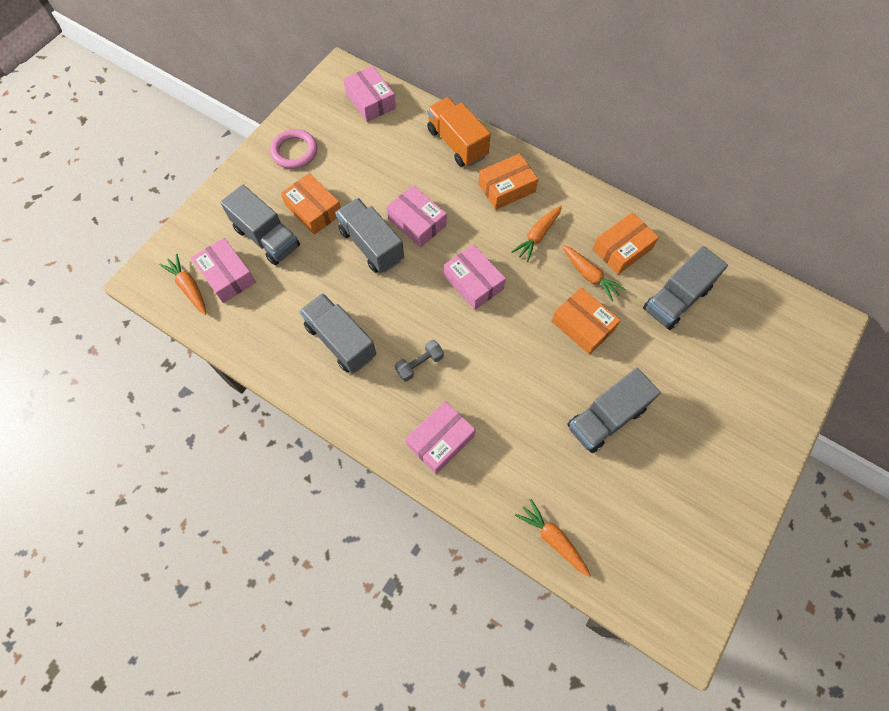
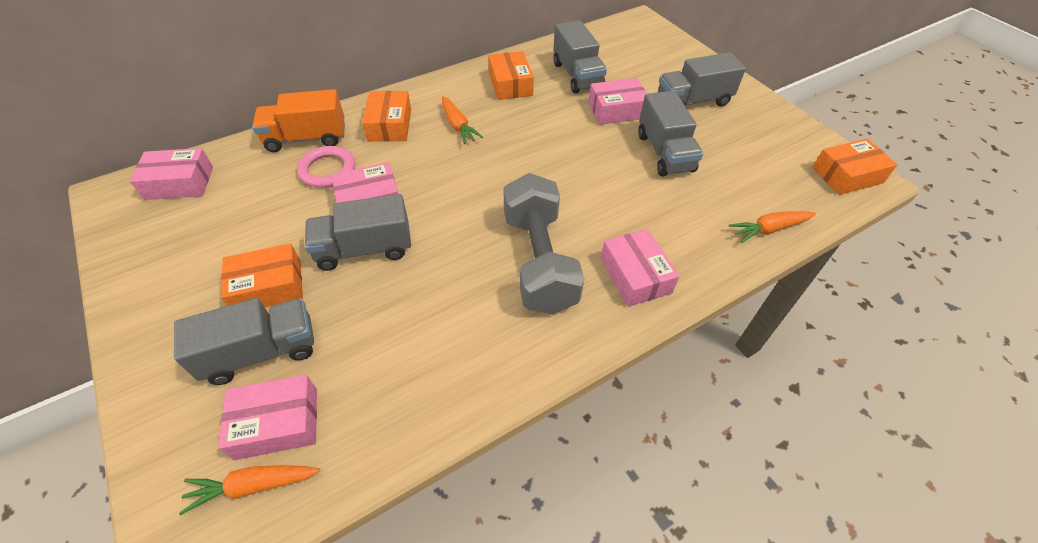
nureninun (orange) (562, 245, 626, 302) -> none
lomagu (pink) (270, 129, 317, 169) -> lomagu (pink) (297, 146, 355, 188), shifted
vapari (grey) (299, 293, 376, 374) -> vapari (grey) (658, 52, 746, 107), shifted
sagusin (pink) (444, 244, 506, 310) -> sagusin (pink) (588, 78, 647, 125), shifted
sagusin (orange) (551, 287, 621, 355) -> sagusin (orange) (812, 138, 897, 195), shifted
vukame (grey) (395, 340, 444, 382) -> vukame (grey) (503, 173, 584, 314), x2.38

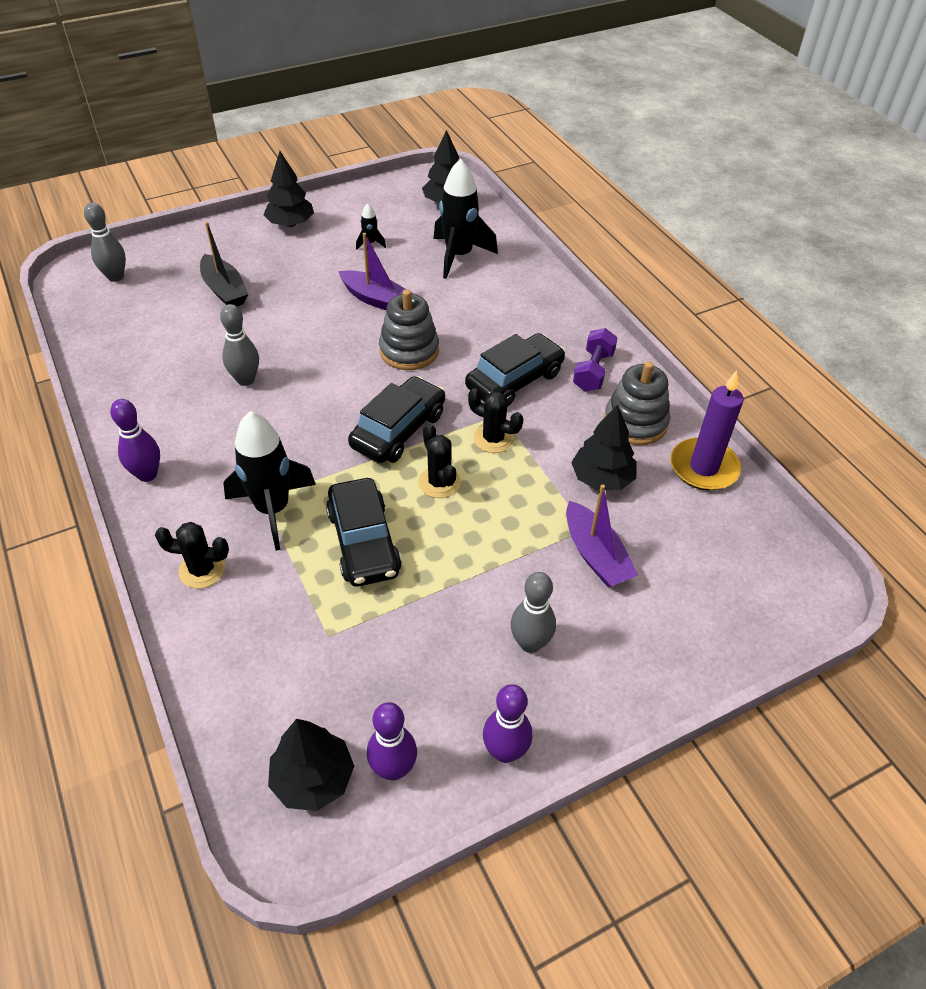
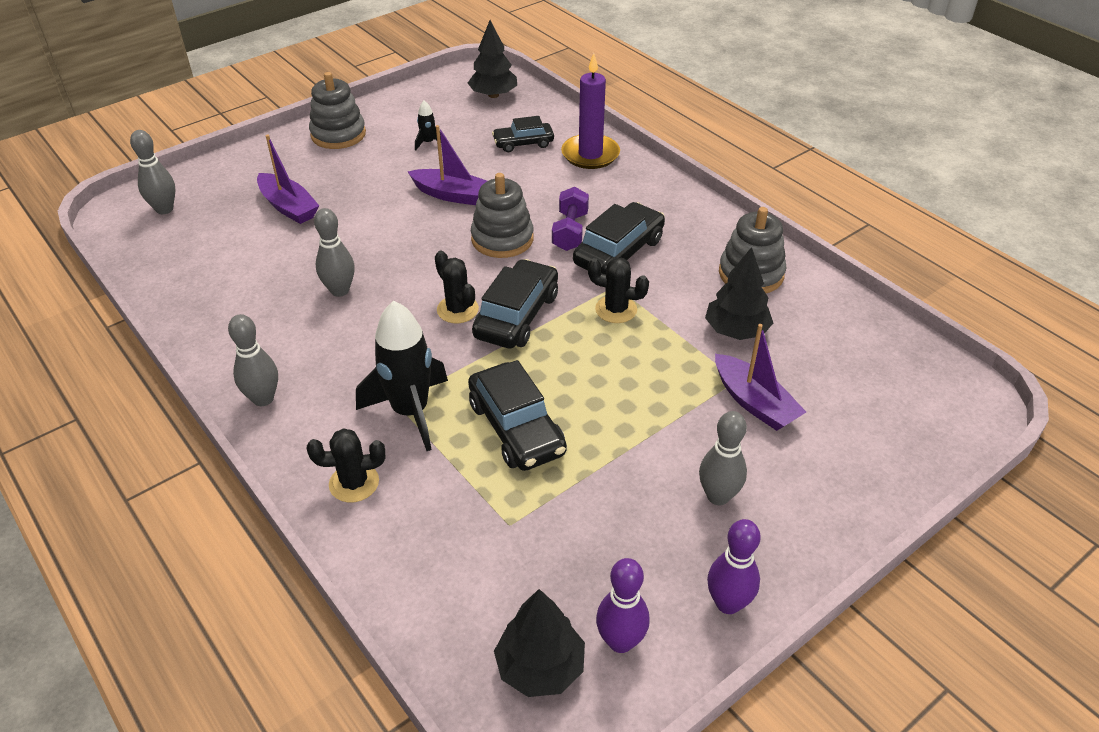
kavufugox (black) (419, 424, 461, 498) -> kavufugox (black) (435, 251, 479, 323), shifted
vukame (purple) (573, 328, 618, 392) -> vukame (purple) (552, 187, 589, 251), shifted
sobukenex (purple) (670, 371, 743, 491) -> sobukenex (purple) (561, 53, 620, 169), shifted
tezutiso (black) (264, 151, 314, 227) -> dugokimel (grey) (309, 72, 366, 149)
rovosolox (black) (434, 159, 498, 279) -> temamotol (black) (492, 116, 554, 152)
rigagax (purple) (110, 399, 160, 482) -> rigagax (grey) (228, 314, 278, 406)
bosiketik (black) (200, 222, 248, 306) -> bosiketik (purple) (257, 135, 319, 224)

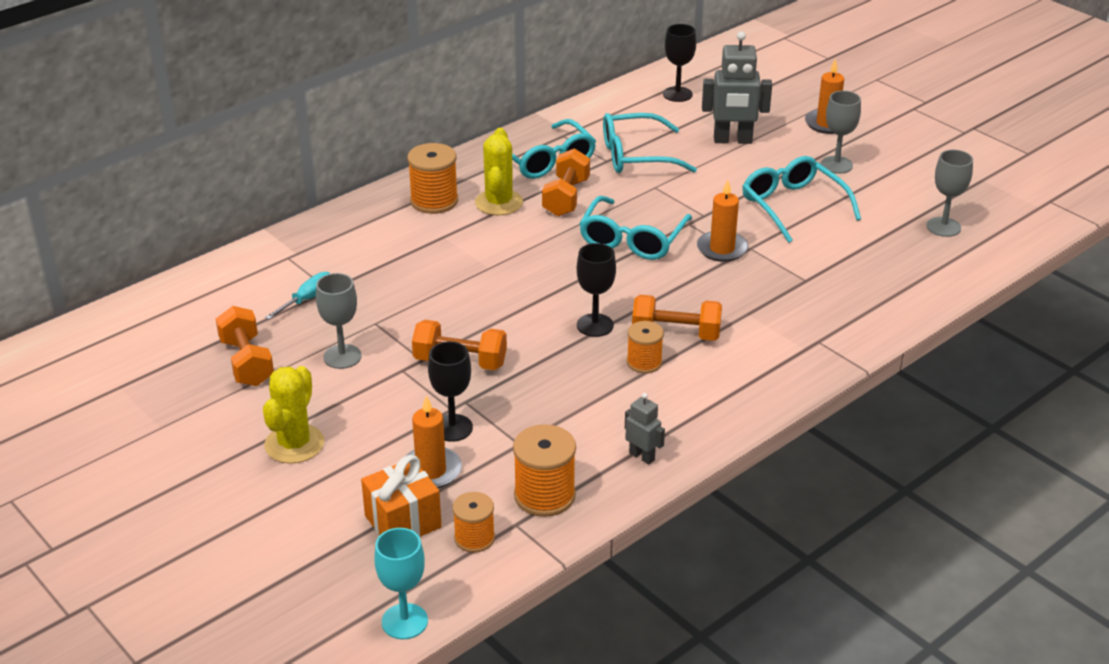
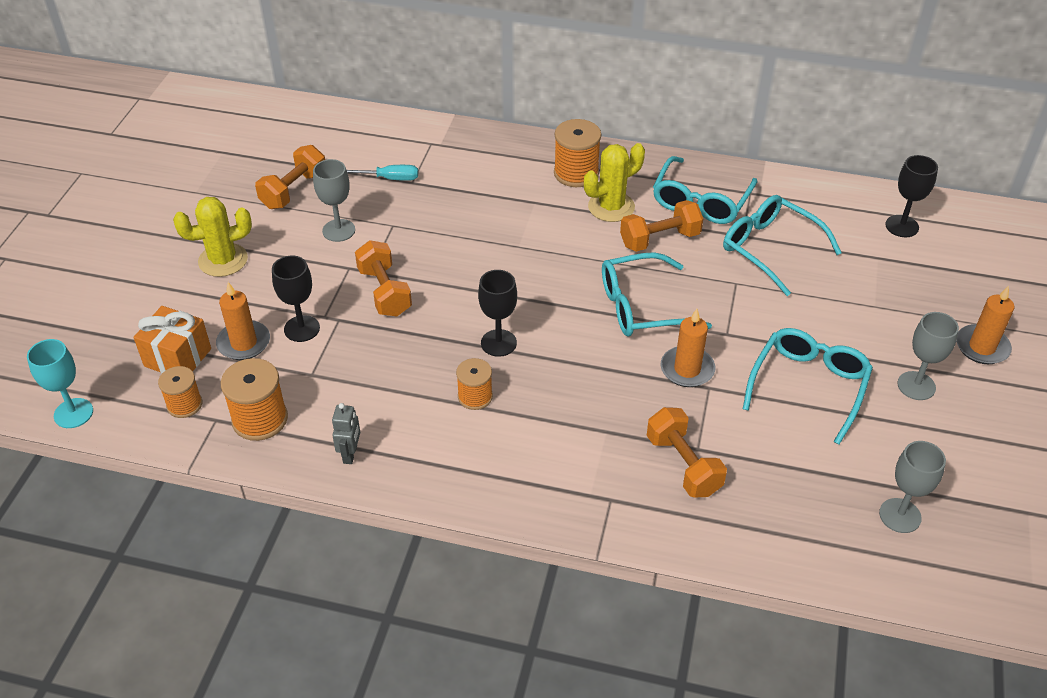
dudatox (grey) (702, 32, 772, 144) -> none
vukame (orange) (632, 295, 722, 341) -> vukame (orange) (647, 407, 727, 497), shifted

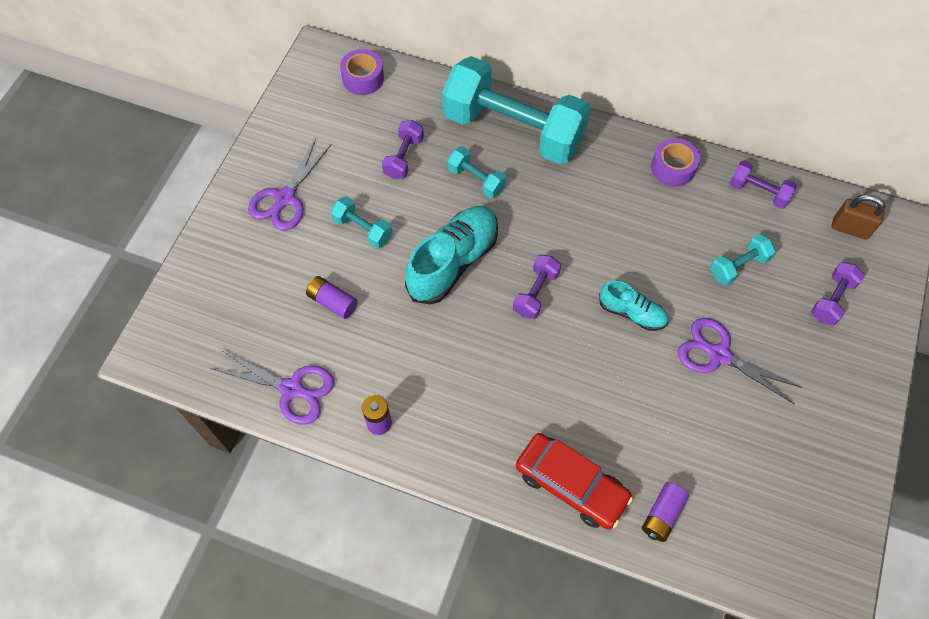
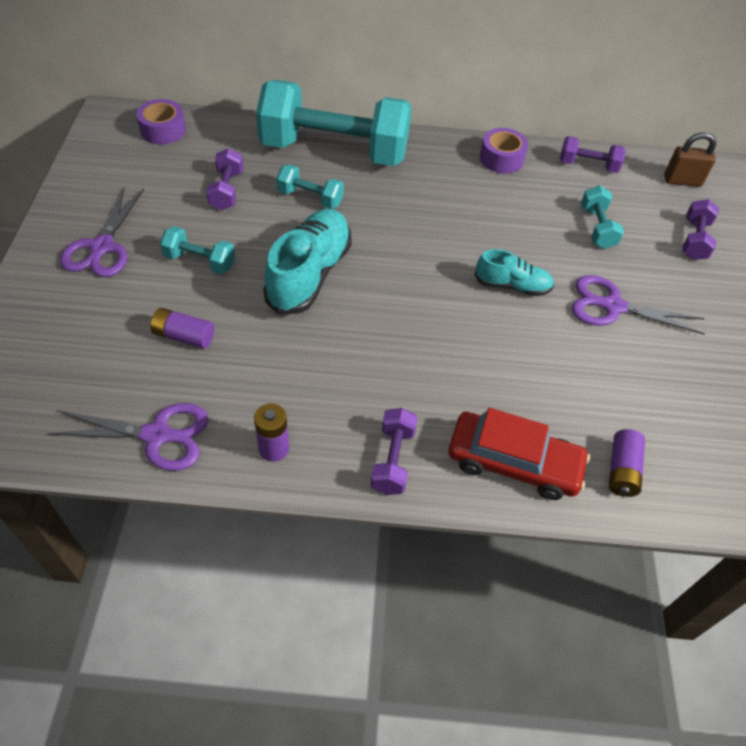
vukame (purple) (513, 255, 561, 319) -> vukame (purple) (370, 408, 418, 495), shifted
vukame (turquoise) (710, 234, 776, 286) -> vukame (turquoise) (581, 186, 624, 249), 45 degrees counterclockwise

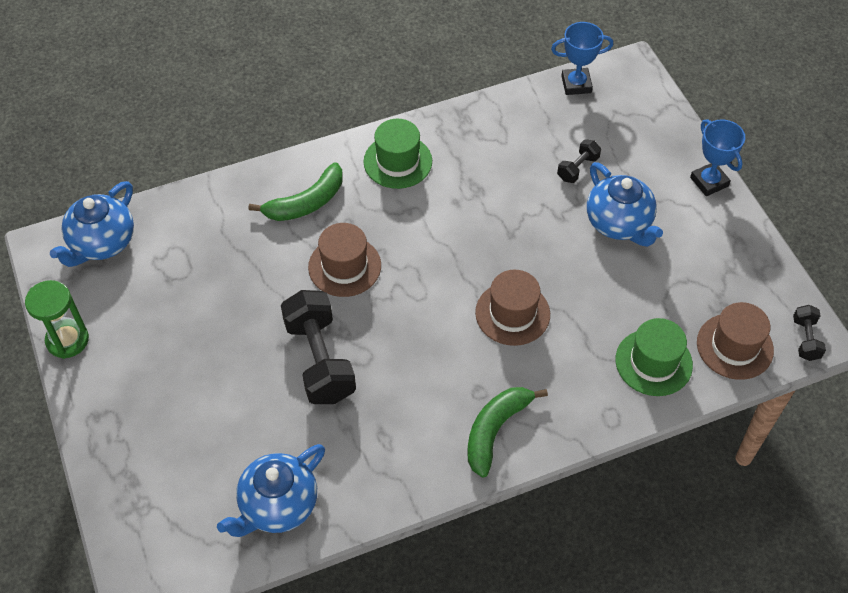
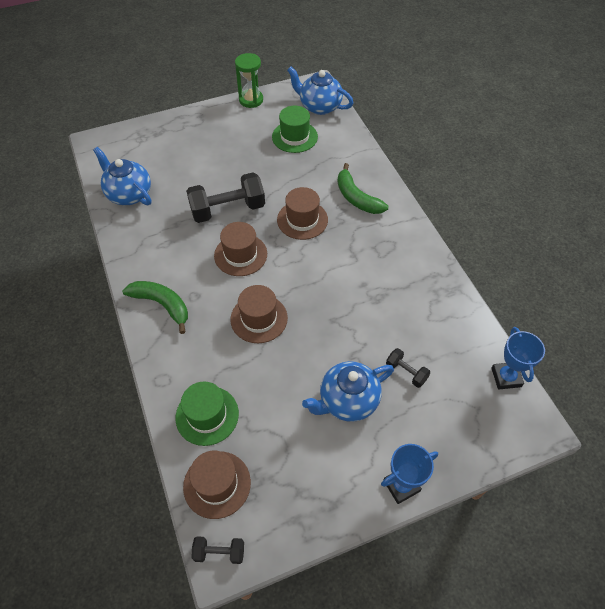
none -> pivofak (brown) (214, 222, 267, 276)
pivofak (green) (364, 119, 432, 189) -> pivofak (green) (272, 106, 318, 153), shifted

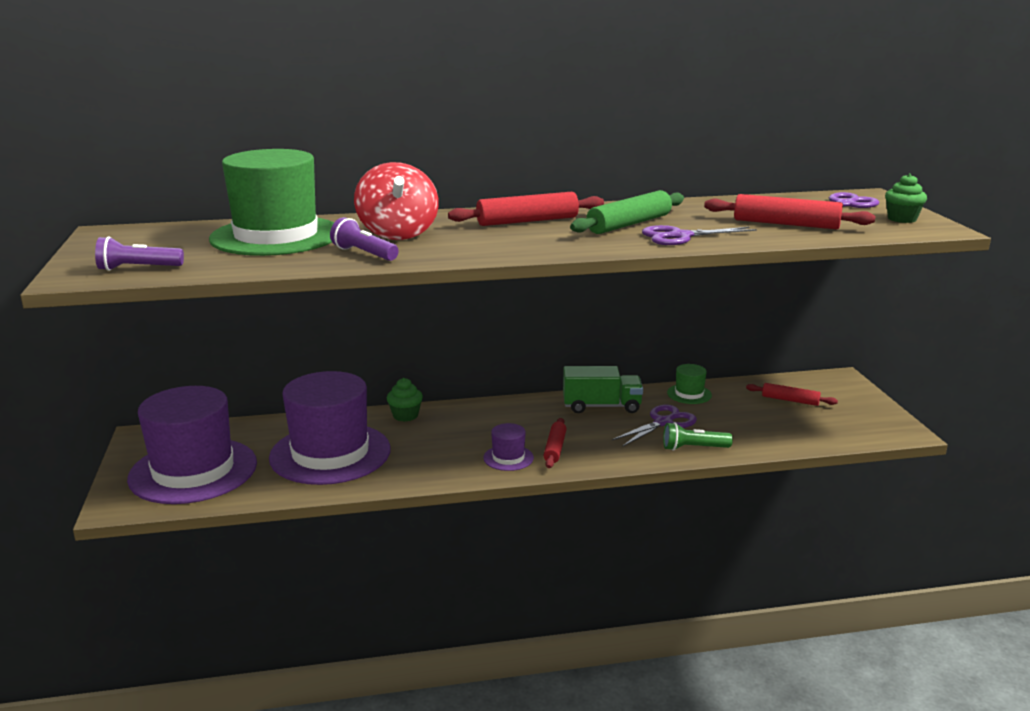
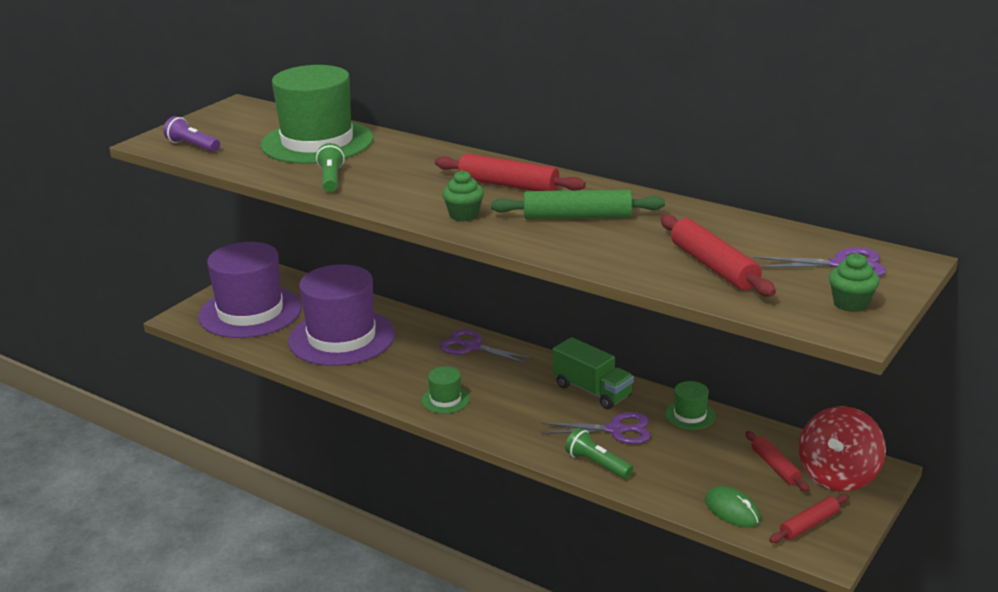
none -> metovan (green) (705, 486, 761, 528)
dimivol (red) (354, 162, 439, 240) -> dimivol (red) (799, 406, 886, 492), shifted
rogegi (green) (387, 378, 423, 422) -> rogegi (green) (442, 170, 484, 222), shifted
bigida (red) (544, 418, 566, 468) -> bigida (red) (769, 494, 849, 543), shifted
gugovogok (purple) (642, 225, 757, 245) -> gugovogok (purple) (439, 329, 534, 365), shifted
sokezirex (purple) (330, 217, 399, 261) -> sokezirex (green) (316, 143, 345, 192)
pivofak (purple) (483, 423, 534, 471) -> pivofak (green) (422, 366, 470, 413)

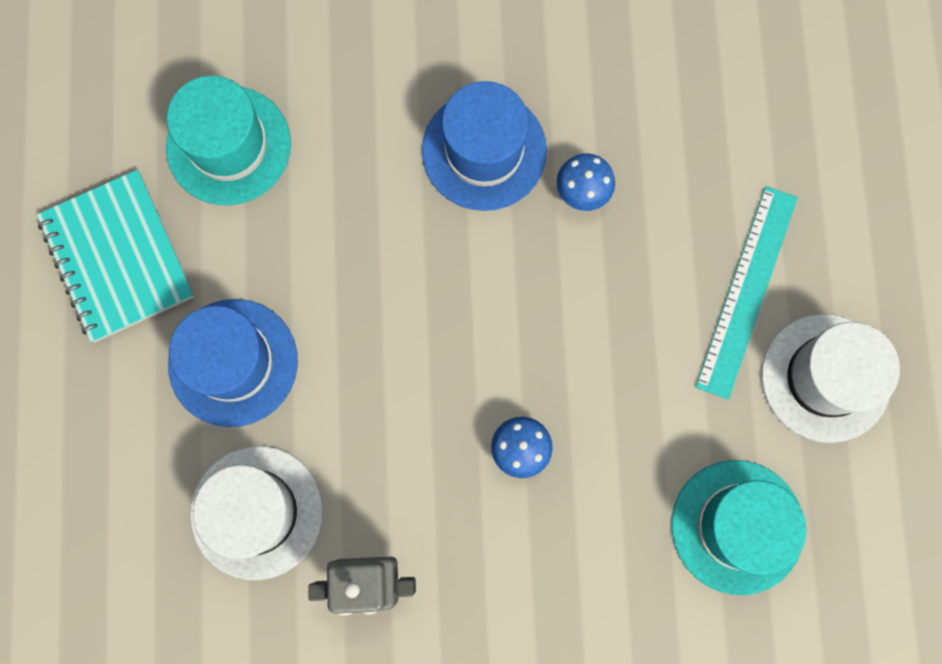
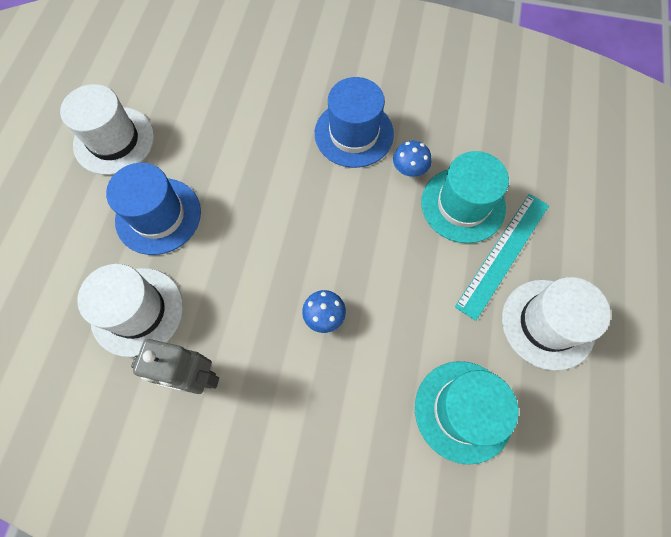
pivofak (turquoise) (166, 76, 291, 205) -> pivofak (turquoise) (421, 151, 509, 243), shifted
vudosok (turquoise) (37, 169, 194, 342) -> pivofak (white) (60, 84, 154, 175)

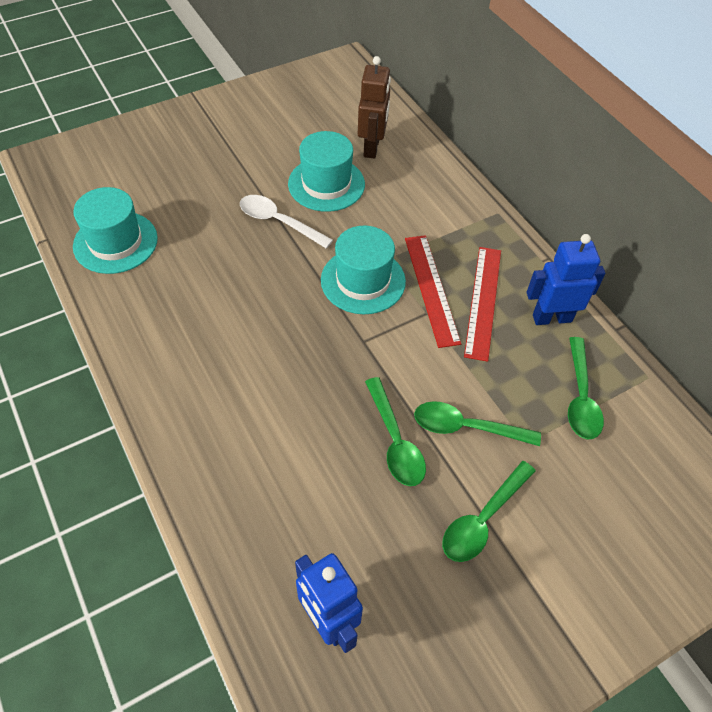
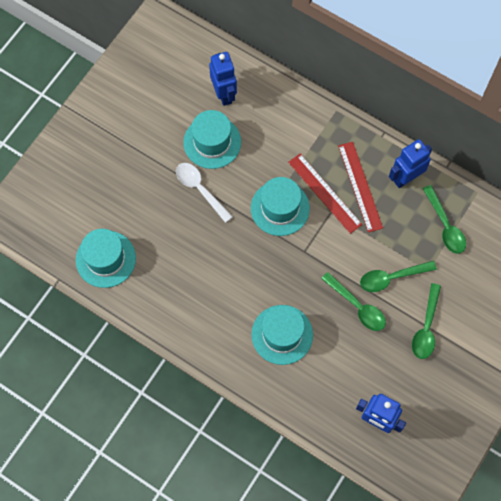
none -> pivofak (turquoise) (251, 305, 313, 365)
dudatox (brown) (358, 56, 391, 159) -> dudatox (blue) (209, 52, 237, 106)
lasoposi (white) (240, 195, 333, 249) -> lasoposi (white) (176, 163, 233, 223), 45 degrees clockwise

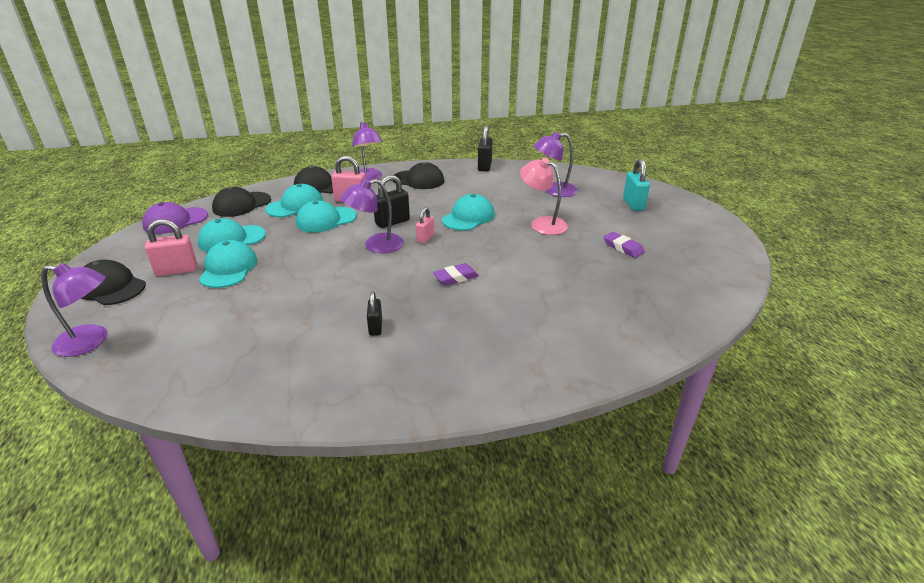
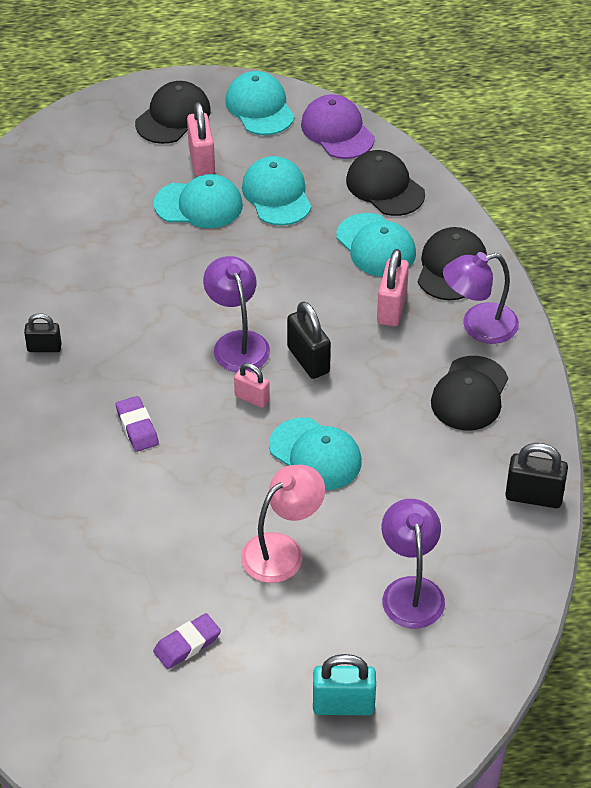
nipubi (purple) (41, 263, 108, 357) -> none
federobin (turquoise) (296, 200, 357, 232) -> federobin (turquoise) (225, 71, 295, 135), shifted

